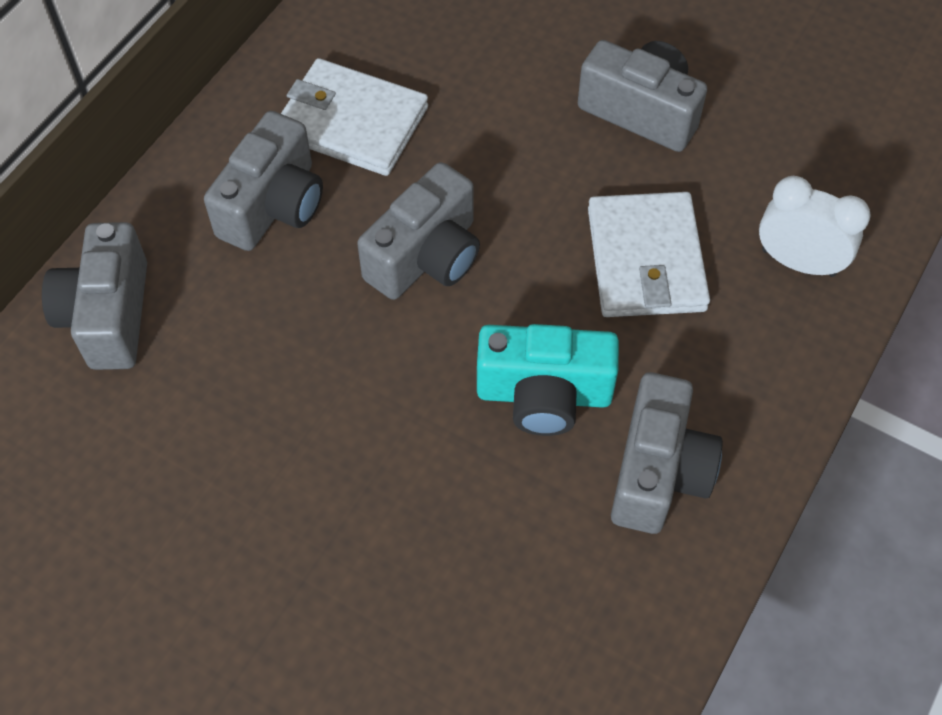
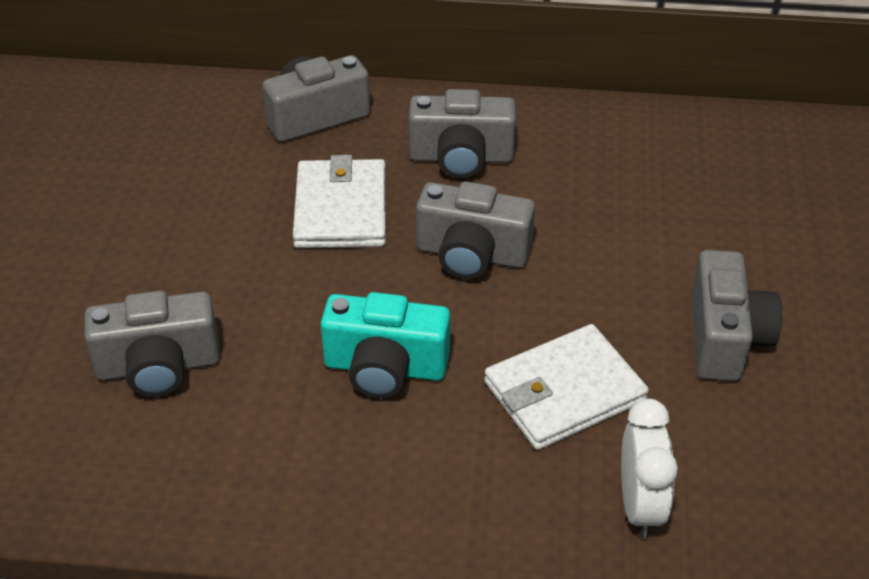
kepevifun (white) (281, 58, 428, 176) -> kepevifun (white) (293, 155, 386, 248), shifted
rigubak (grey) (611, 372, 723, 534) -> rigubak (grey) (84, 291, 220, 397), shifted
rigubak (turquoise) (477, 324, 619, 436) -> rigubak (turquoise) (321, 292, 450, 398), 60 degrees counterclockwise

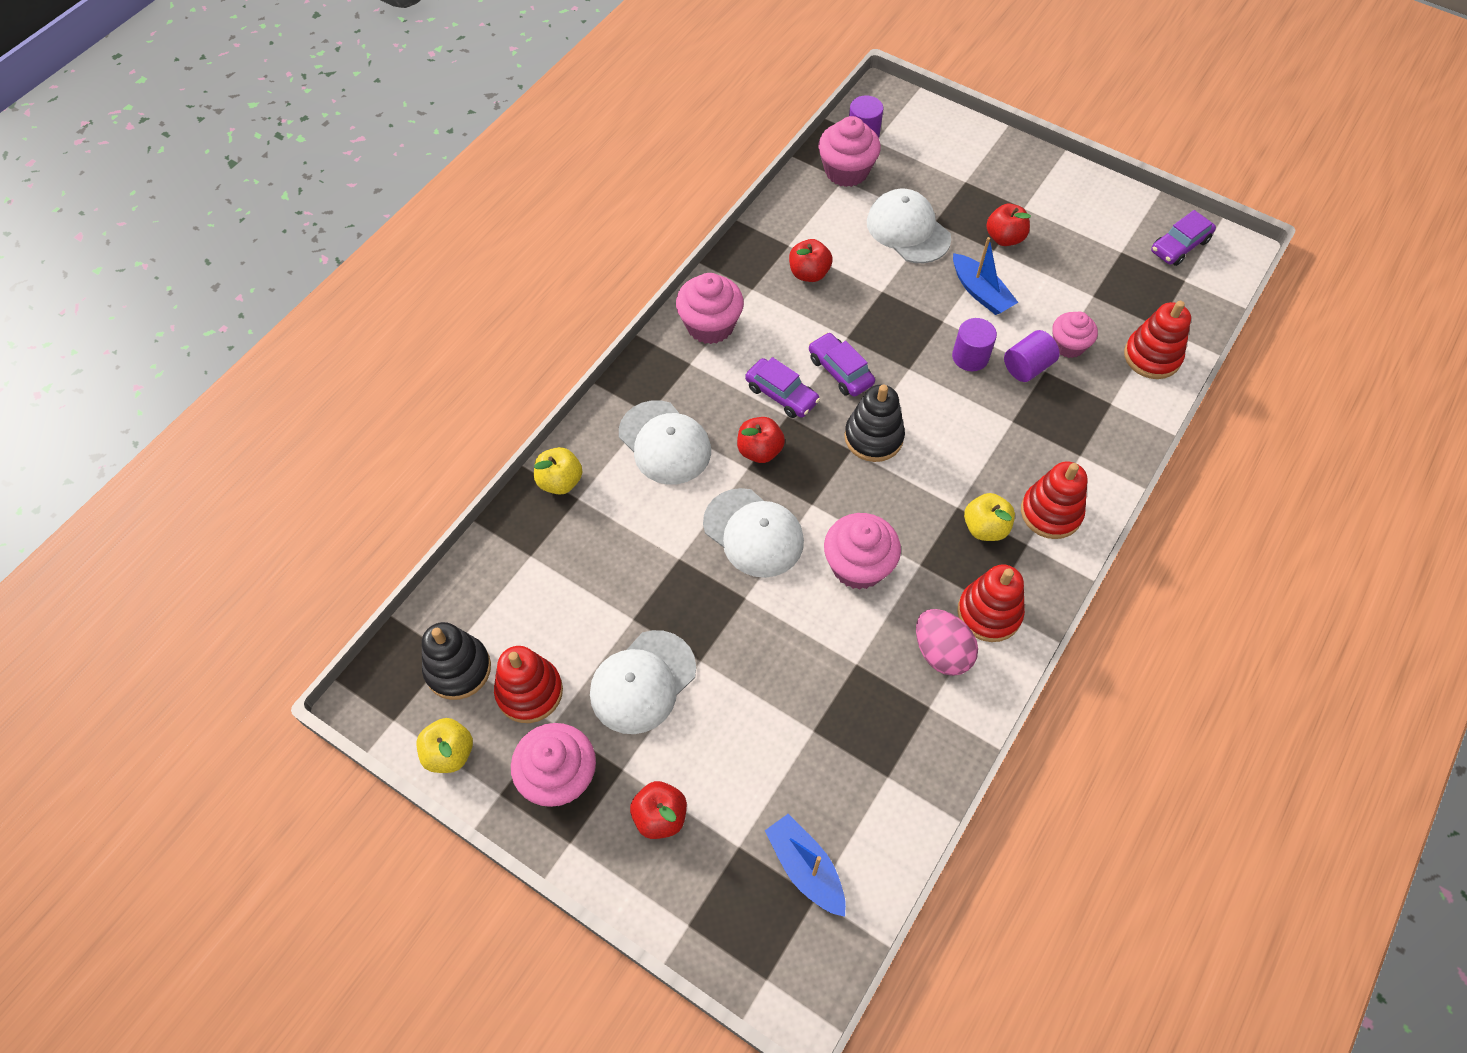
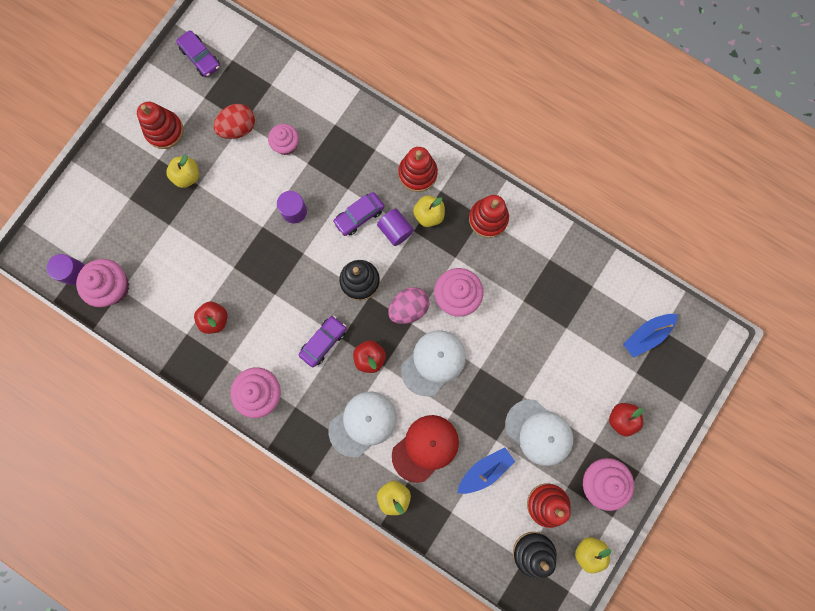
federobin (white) (867, 189, 951, 263) -> none
none -> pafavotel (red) (213, 104, 255, 139)
none -> federobin (red) (392, 415, 459, 483)
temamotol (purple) (809, 332, 875, 397) -> temamotol (purple) (333, 192, 384, 236), shifted
pafavotel (pink) (916, 609, 978, 676) -> pafavotel (pink) (388, 287, 430, 324), shifted
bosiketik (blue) (953, 237, 1018, 315) -> bosiketik (blue) (457, 447, 515, 494), shifted
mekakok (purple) (1004, 330, 1060, 382) -> mekakok (purple) (377, 209, 414, 246), shifted
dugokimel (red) (1124, 301, 1191, 379) -> dugokimel (red) (137, 102, 184, 149), shifted
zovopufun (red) (986, 203, 1031, 246) -> zovopufun (yellow) (166, 155, 199, 188)

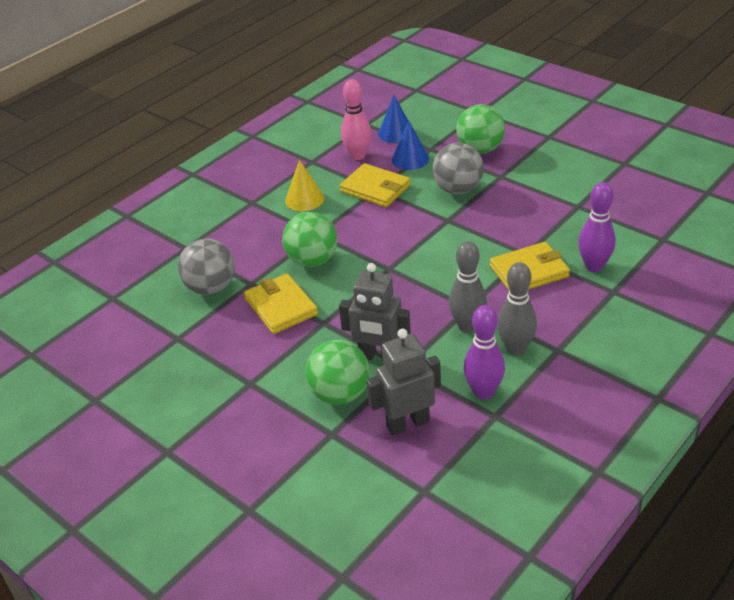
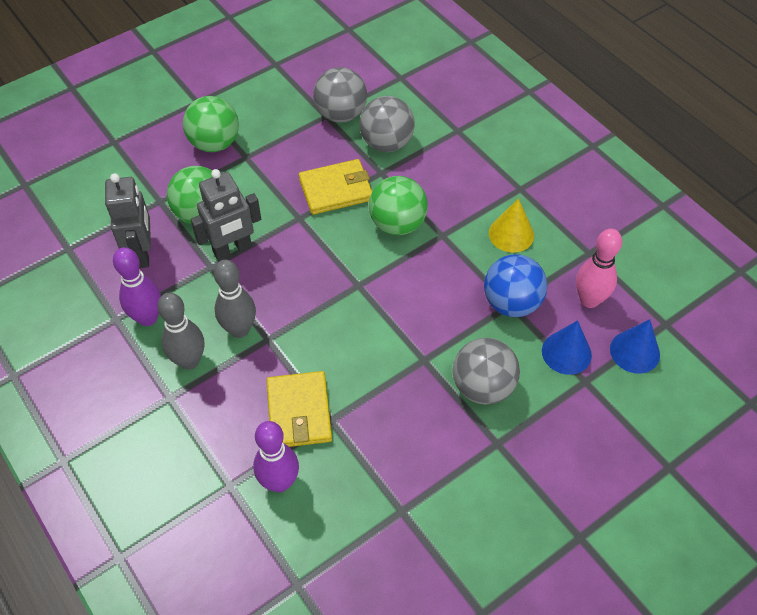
none -> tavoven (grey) (313, 67, 367, 123)
tavoven (green) (456, 104, 505, 154) -> tavoven (green) (183, 96, 239, 152), shifted
kepevifun (yellow) (340, 163, 410, 207) -> tavoven (blue) (484, 254, 548, 317)
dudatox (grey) (339, 263, 411, 362) -> dudatox (grey) (190, 169, 261, 261), 150 degrees counterclockwise

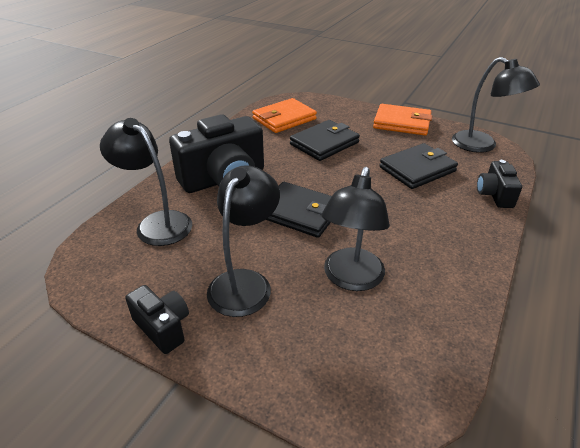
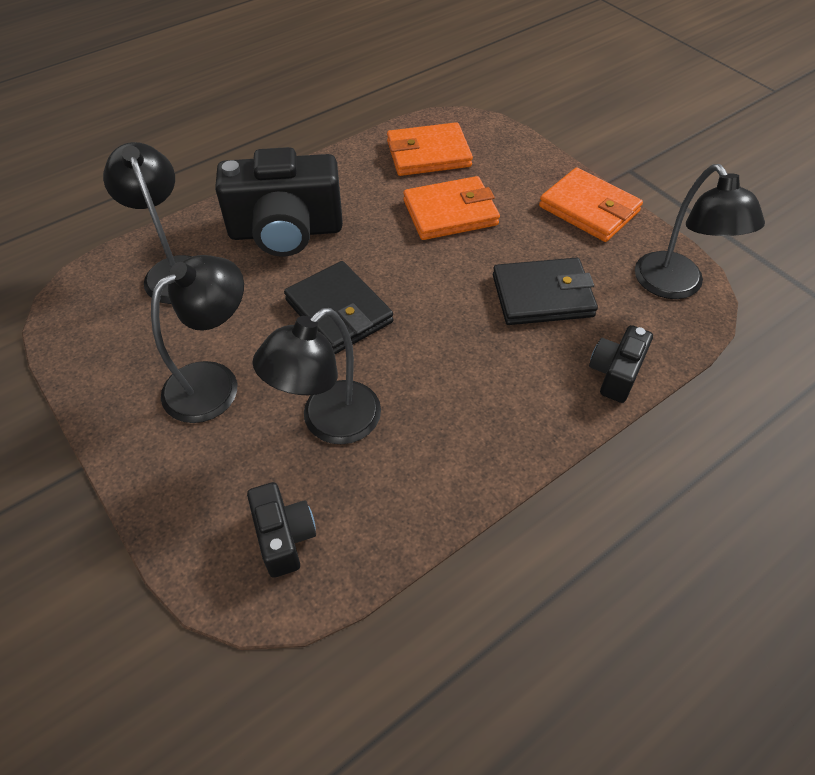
rigubak (black) (125, 285, 189, 354) -> rigubak (black) (247, 482, 316, 578), shifted
kepevifun (black) (290, 120, 360, 161) -> kepevifun (orange) (403, 176, 500, 240)

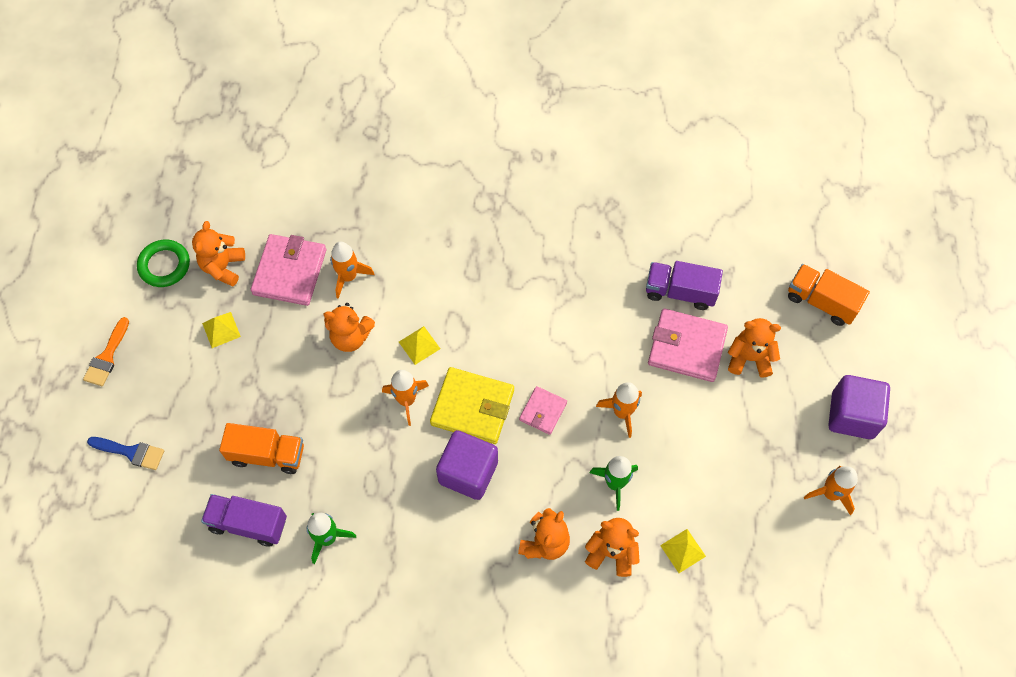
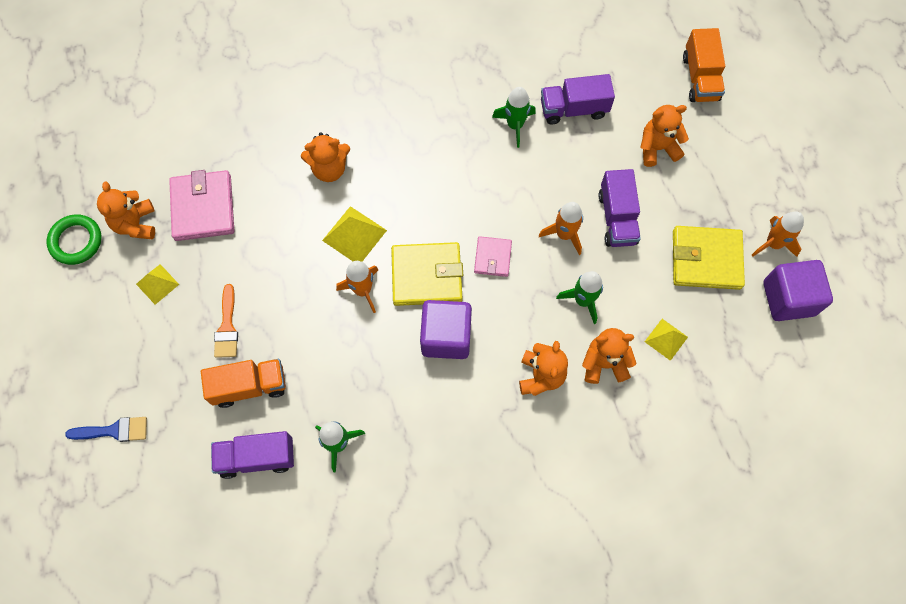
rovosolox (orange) (330, 242, 374, 299) -> none
kepevifun (pink) (648, 308, 728, 382) -> none
none -> rovosolox (green) (492, 87, 536, 148)
none -> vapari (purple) (599, 169, 641, 247)
none -> kepevifun (yellow) (673, 226, 745, 290)
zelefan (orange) (83, 317, 129, 386) -> zelefan (orange) (214, 284, 238, 358), shifted
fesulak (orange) (323, 303, 375, 352) -> fesulak (orange) (301, 132, 350, 182), shifted
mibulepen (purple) (828, 375, 890, 439) -> mibulepen (purple) (763, 260, 833, 321), shifted
vapari (orange) (788, 264, 870, 326) -> vapari (orange) (683, 28, 725, 102), 105 degrees counterclockwise
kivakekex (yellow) (399, 326, 440, 365) -> kivakekex (yellow) (322, 206, 387, 262), x1.54

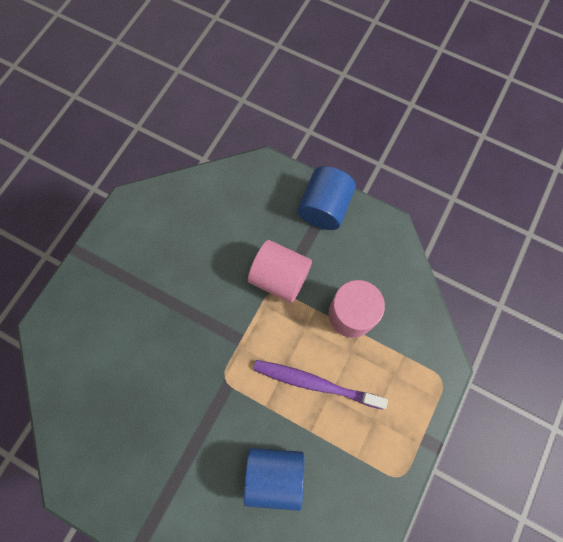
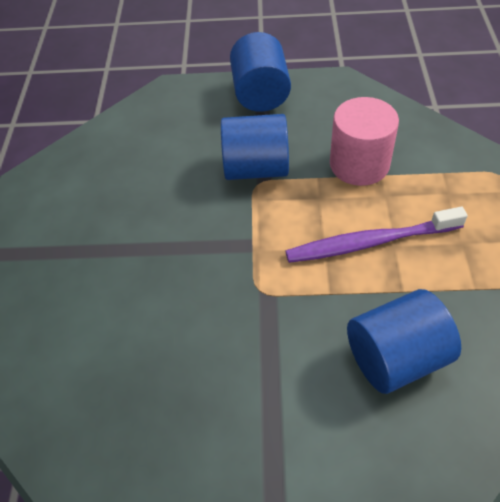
mekakok (pink) (248, 240, 312, 303) -> mekakok (blue) (221, 114, 289, 180)

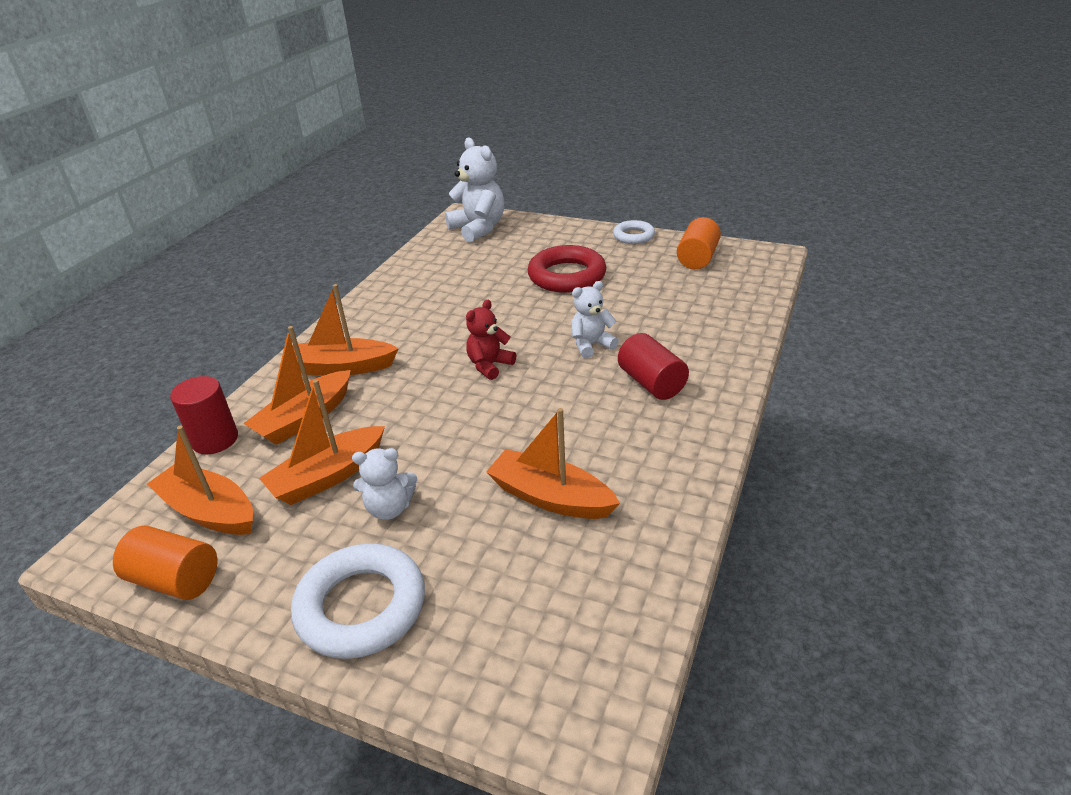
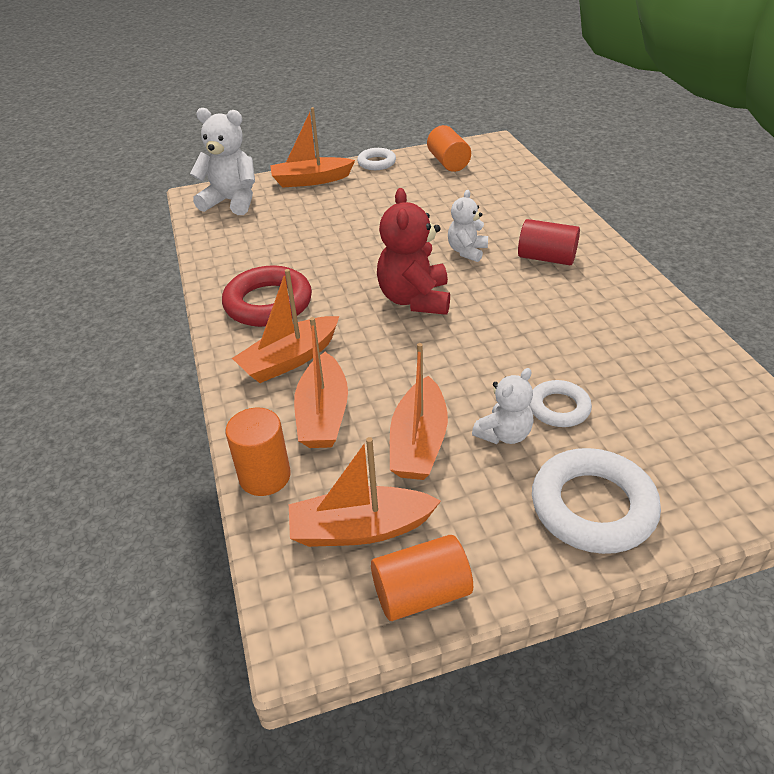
none -> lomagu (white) (529, 380, 592, 427)
bosiketik (orange) (486, 408, 620, 519) -> bosiketik (orange) (270, 107, 355, 188), shifted
lomagu (red) (527, 245, 606, 293) -> lomagu (red) (222, 266, 312, 327), shifted
mekakok (red) (170, 376, 238, 454) -> mekakok (orange) (225, 407, 290, 496)
fesulak (red) (466, 300, 516, 380) -> fesulak (red) (377, 188, 450, 315), x1.69

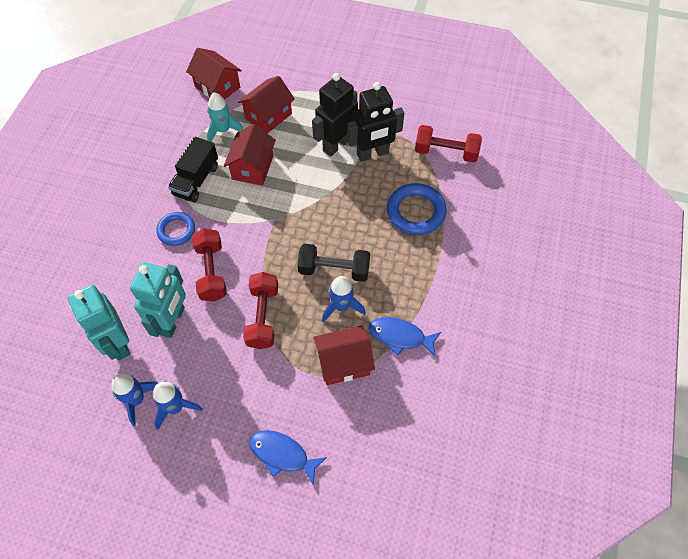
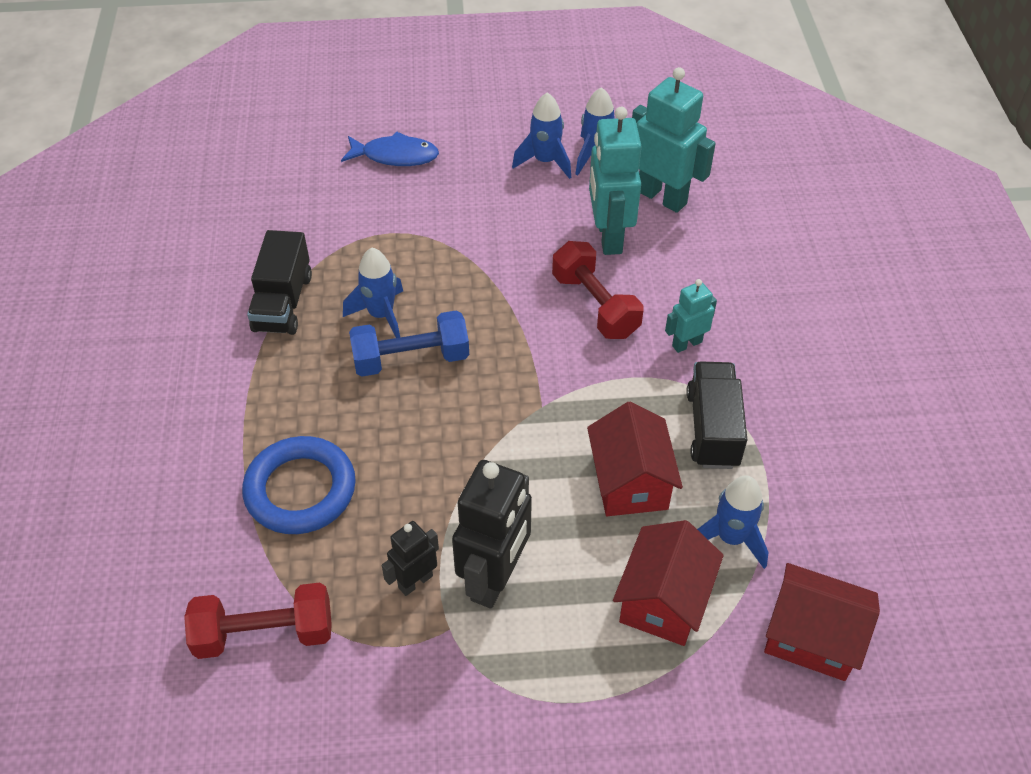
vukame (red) (243, 272, 278, 349) -> none
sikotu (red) (313, 326, 375, 385) -> none
lomagu (blue) (156, 212, 195, 246) -> dudatox (turquoise) (665, 279, 717, 353)
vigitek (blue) (369, 317, 441, 357) -> vapari (black) (247, 230, 312, 335)
rovosolox (turquoise) (207, 93, 243, 142) -> rovosolox (blue) (697, 475, 769, 569)
vukame (black) (297, 244, 370, 282) -> vukame (blue) (349, 310, 469, 377)
dudatox (black) (347, 82, 404, 162) -> dudatox (black) (382, 521, 439, 596), x0.54

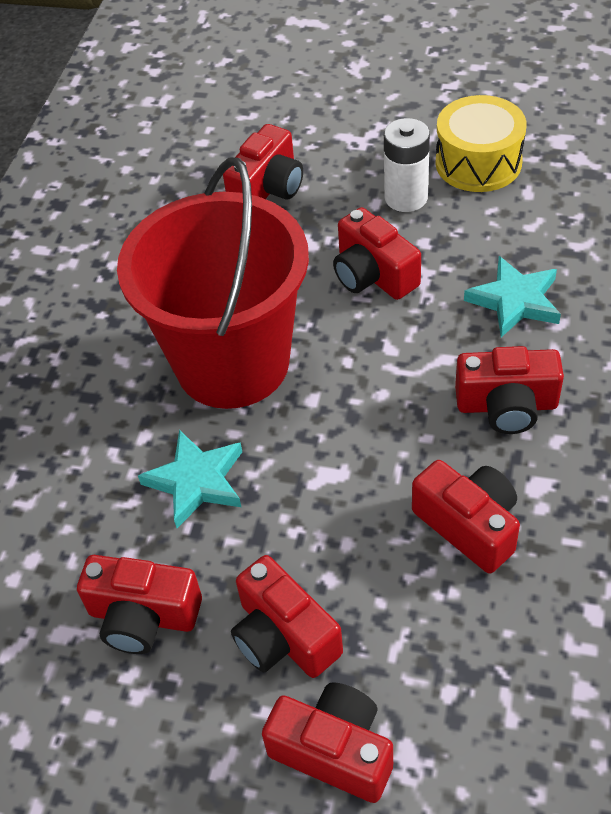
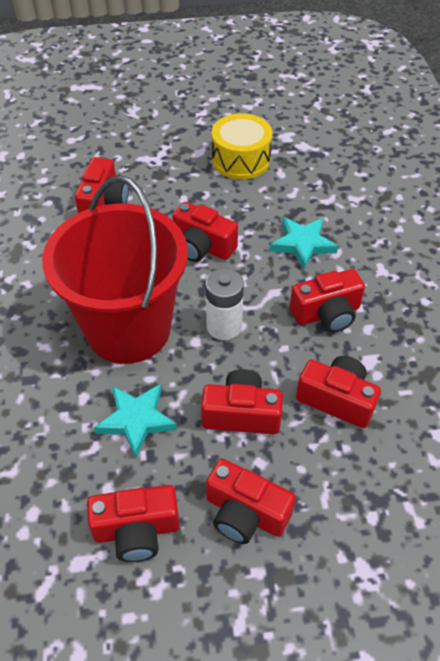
rigubak (red) (262, 682, 393, 803) -> rigubak (red) (201, 369, 283, 434), shifted
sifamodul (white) (384, 118, 430, 212) -> sifamodul (white) (205, 269, 244, 340), shifted

